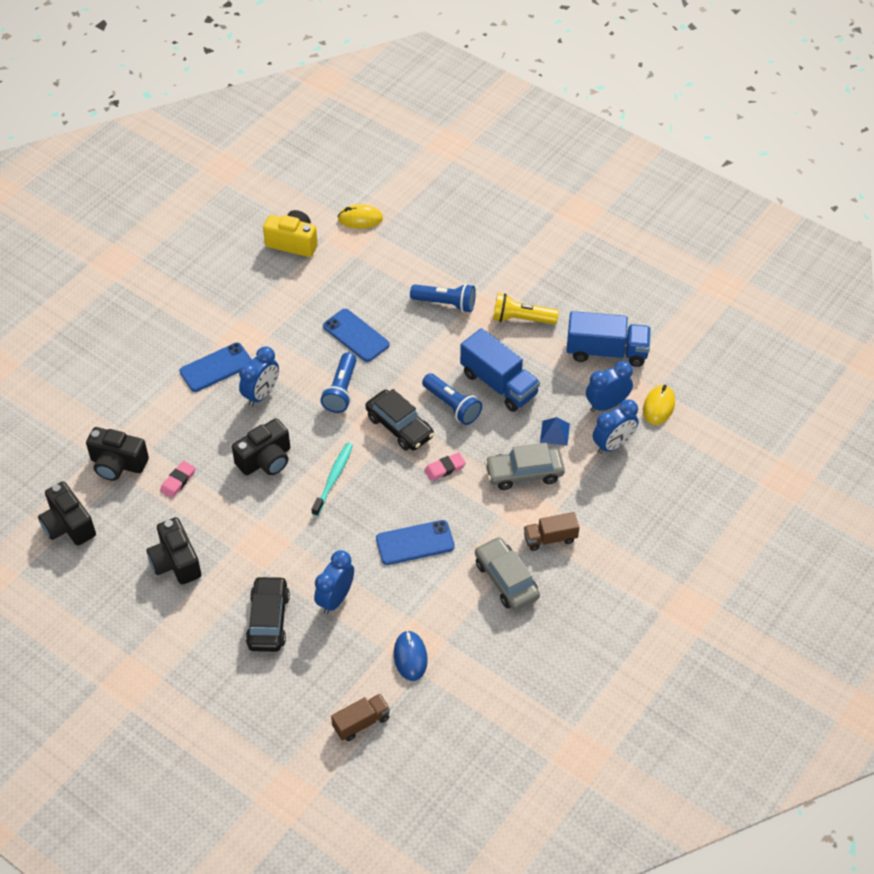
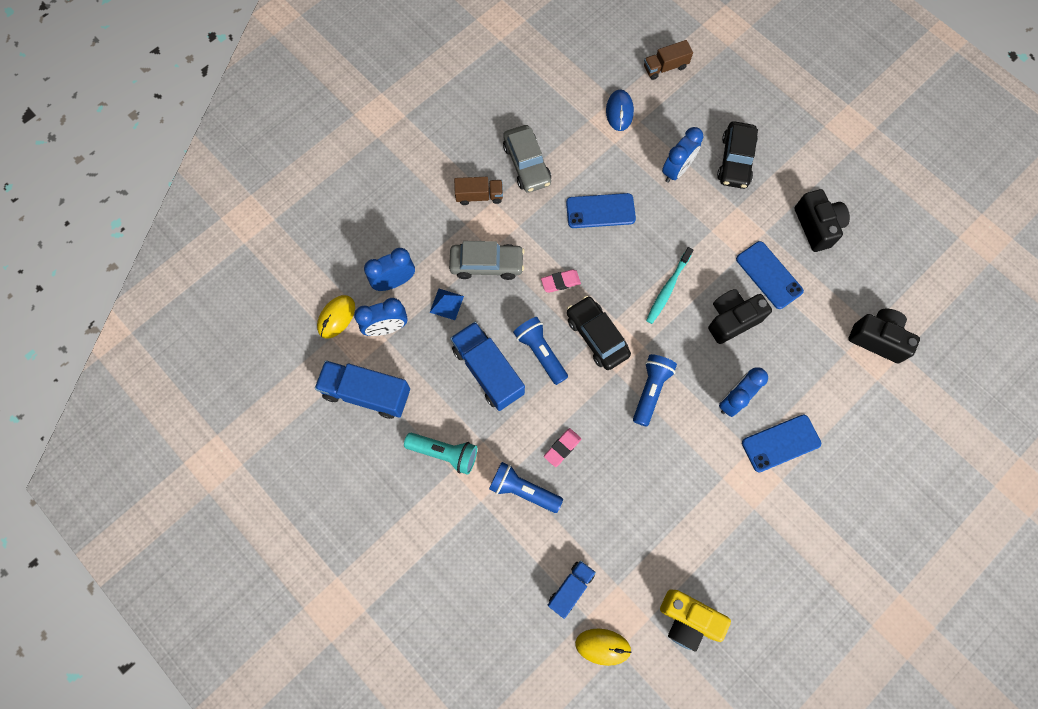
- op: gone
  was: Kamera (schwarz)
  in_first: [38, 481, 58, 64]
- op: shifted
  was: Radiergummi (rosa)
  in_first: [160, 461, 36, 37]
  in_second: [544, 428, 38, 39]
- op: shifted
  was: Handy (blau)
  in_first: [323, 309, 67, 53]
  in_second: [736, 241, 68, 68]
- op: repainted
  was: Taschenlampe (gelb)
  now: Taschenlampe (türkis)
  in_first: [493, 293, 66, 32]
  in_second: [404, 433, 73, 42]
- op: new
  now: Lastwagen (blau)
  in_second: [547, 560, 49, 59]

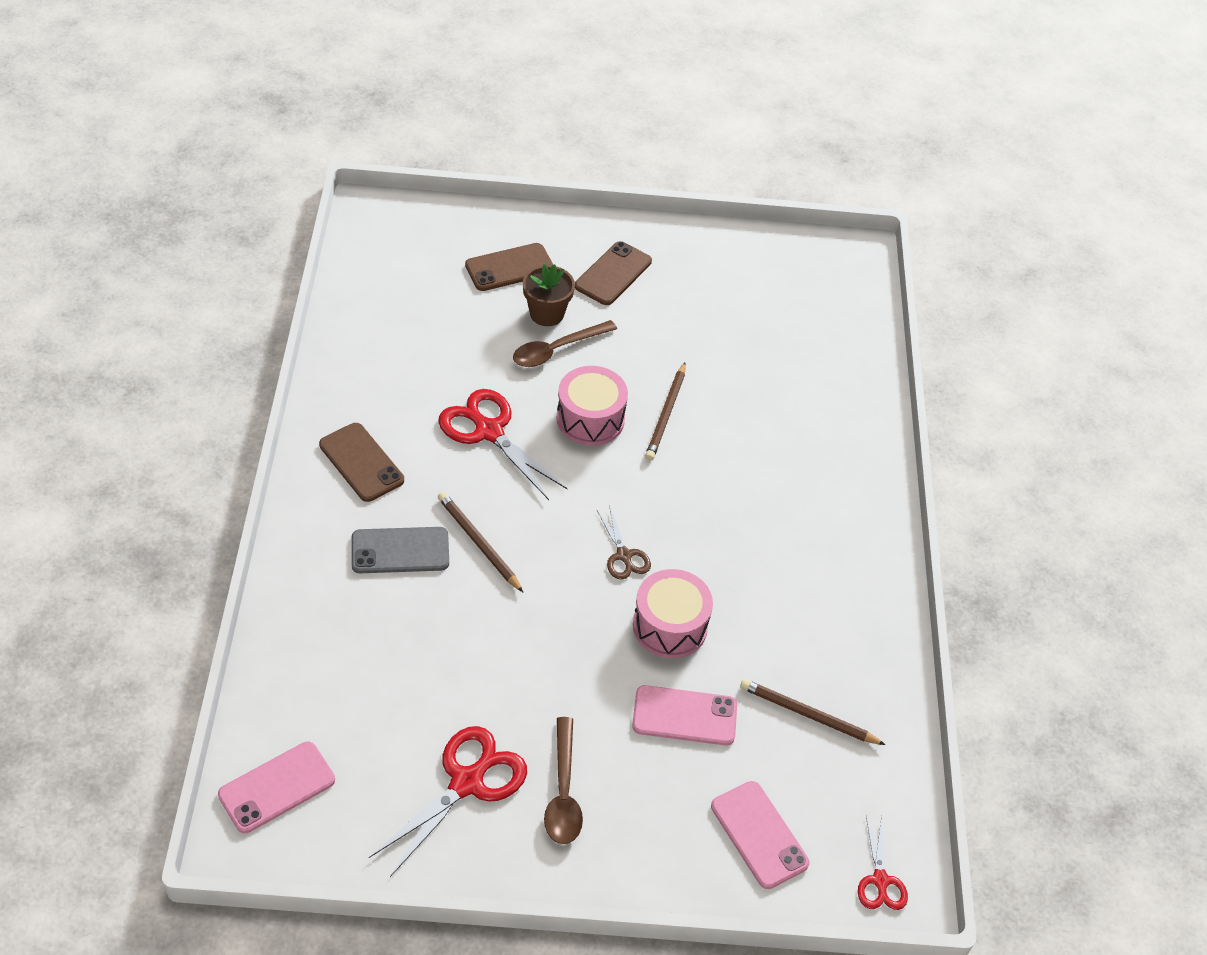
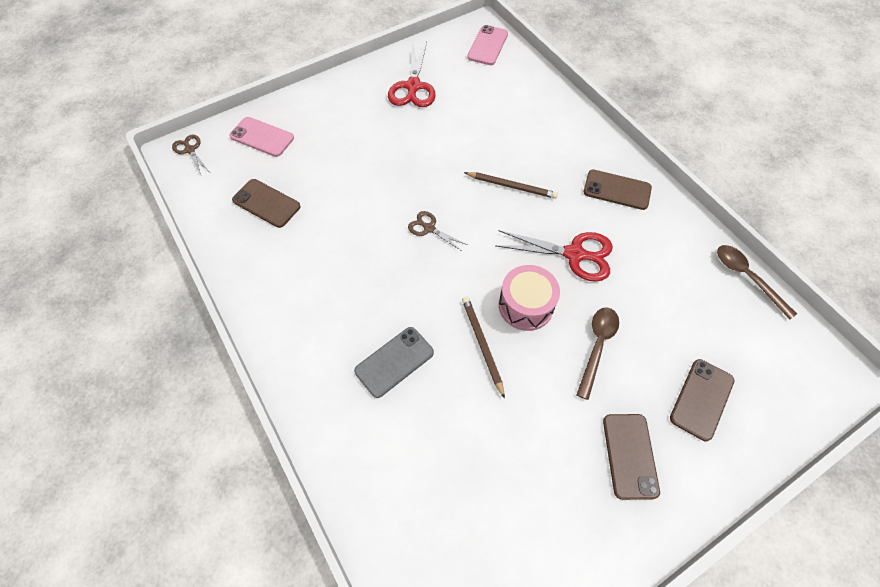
- op: shifted
  was: Handy (grau)
  in_first: [351, 527, 98, 46]
  in_second: [354, 327, 80, 71]
- op: gone
  was: Blumentopf (braun)
  in_first: [523, 264, 52, 62]
- op: shifted
  was: Löffel (braun)
  in_first: [544, 717, 39, 127]
  in_second: [717, 245, 80, 75]
- op: gone
  was: Handy (rosa)
  in_first: [632, 685, 105, 61]
- op: gone
  was: Trommel (rosa)
  in_first: [633, 569, 80, 89]
- op: swapped
  was: Bleistift (braun)
  now: Handy (braun)
  in_first: [740, 679, 145, 66]
  in_second: [232, 179, 68, 49]
- op: repainted
  was: Schere (rot)
  now: Schere (braun)
  in_first: [858, 816, 50, 94]
  in_second: [172, 134, 37, 41]

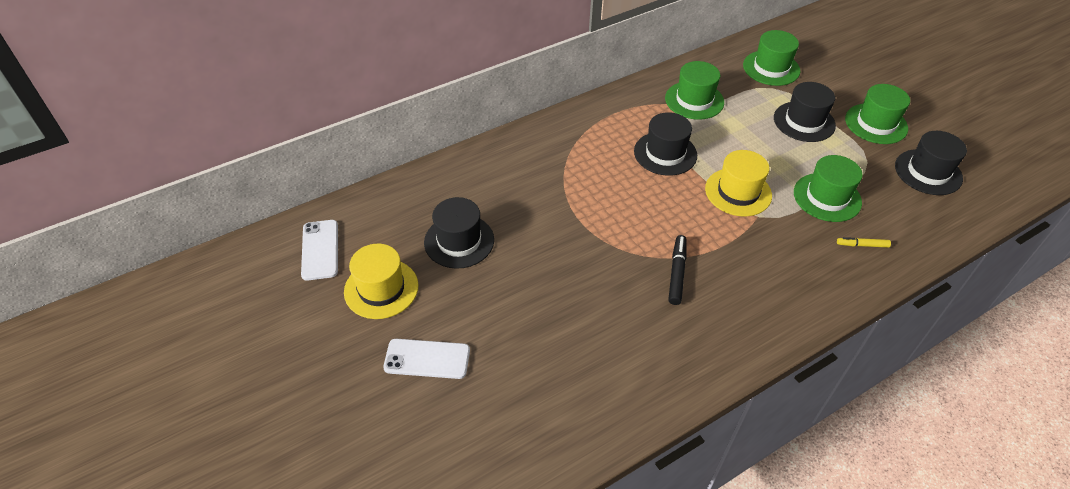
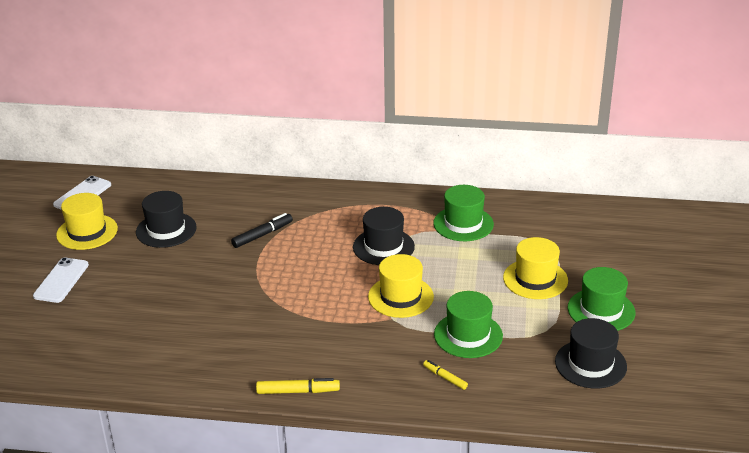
- op: rotated
  was: Handy (weiß)
  in_first: [383, 339, 87, 40]
  in_second: [33, 257, 56, 46]
  clockwise: 60
- op: shifted
  was: Filzstift (schwarz)
  in_first: [668, 235, 19, 70]
  in_second: [231, 213, 62, 35]
- op: gone
  was: Hut (grün)
  in_first: [743, 30, 57, 56]
- op: repainted
  was: Hut (schwarz)
  now: Hut (gelb)
  in_first: [774, 82, 62, 60]
  in_second: [503, 237, 65, 62]
- op: new
  now: Filzstift (gelb)
  in_second: [256, 378, 84, 16]

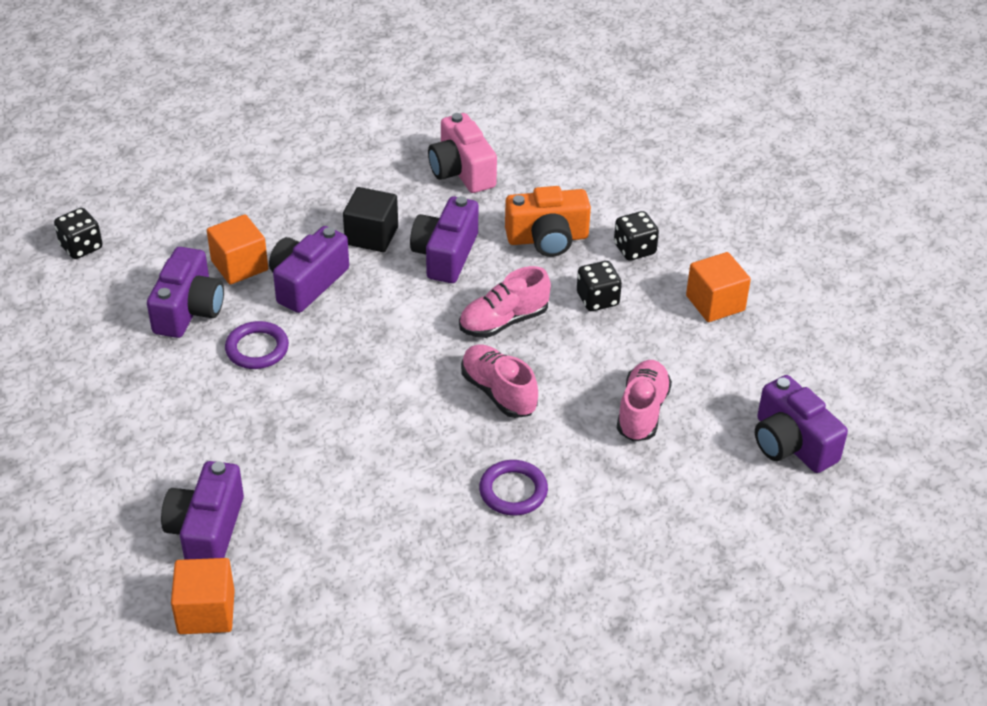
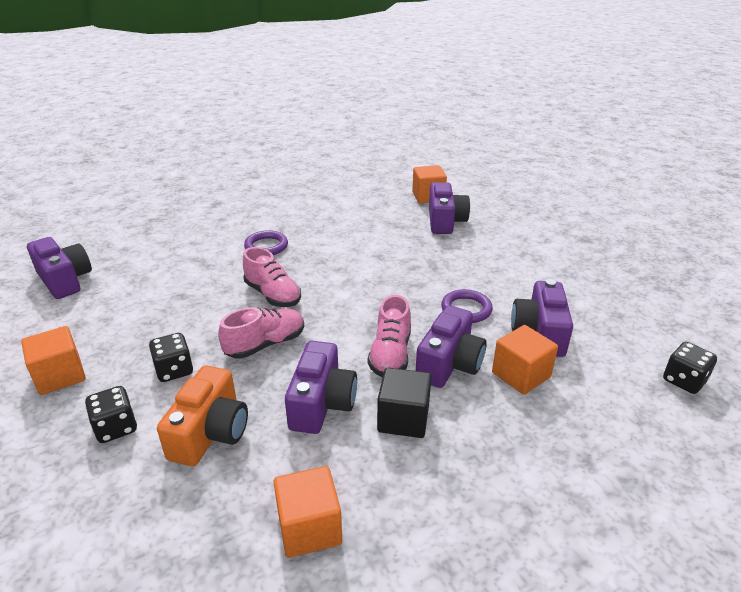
- op: swapped
  was: Kamera (rosa)
  now: Kubus (orange)
  in_first: [428, 113, 69, 80]
  in_second: [274, 466, 68, 92]
- op: rotated
  was: Kamera (orange)
  in_first: [505, 186, 86, 71]
  in_second: [157, 365, 91, 101]
  clockwise: 120
- op: shifted
  was: Schuh (rosa)
  in_first: [617, 360, 55, 82]
  in_second: [368, 295, 43, 82]

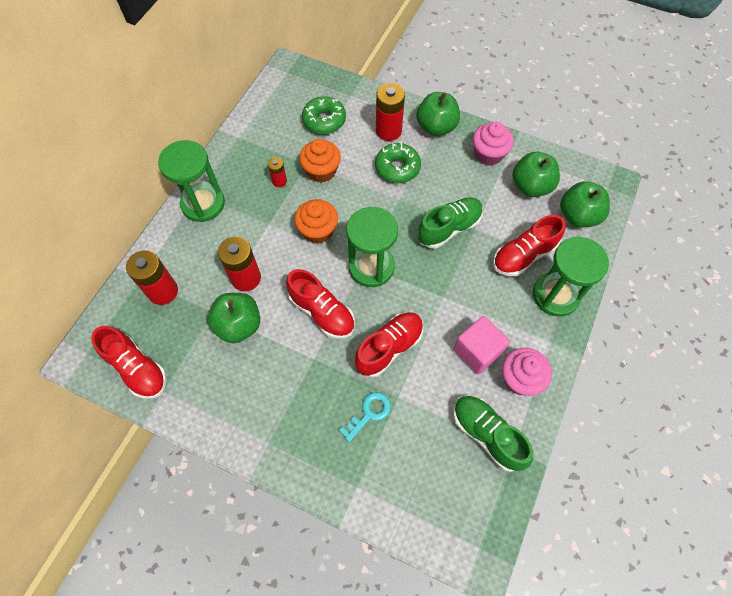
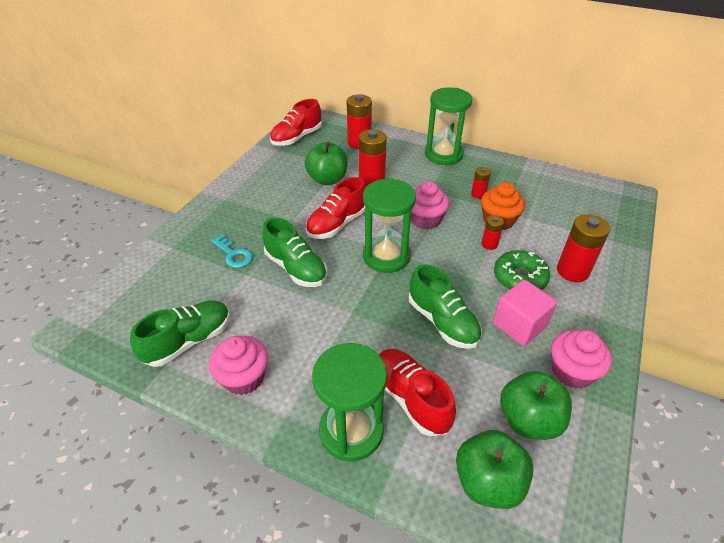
- op: repainted
  was: Muffin (orange)
  now: Muffin (rosa)
  in_first: [294, 199, 44, 45]
  in_second: [411, 181, 38, 49]
- op: gone
  was: Donut (grün)
  in_first: [302, 96, 44, 38]
- op: repainted
  was: Schuh (rot)
  now: Schuh (grün)
  in_first: [355, 312, 68, 66]
  in_second: [262, 218, 66, 69]
- op: gone
  was: Apfel (grün)
  in_first: [416, 92, 44, 44]
- op: shifted
  was: Kubus (rosa)
  in_first: [453, 316, 57, 58]
  in_second: [493, 279, 64, 67]
- op: new
  now: Batterie (rot)
  in_second: [482, 215, 22, 35]

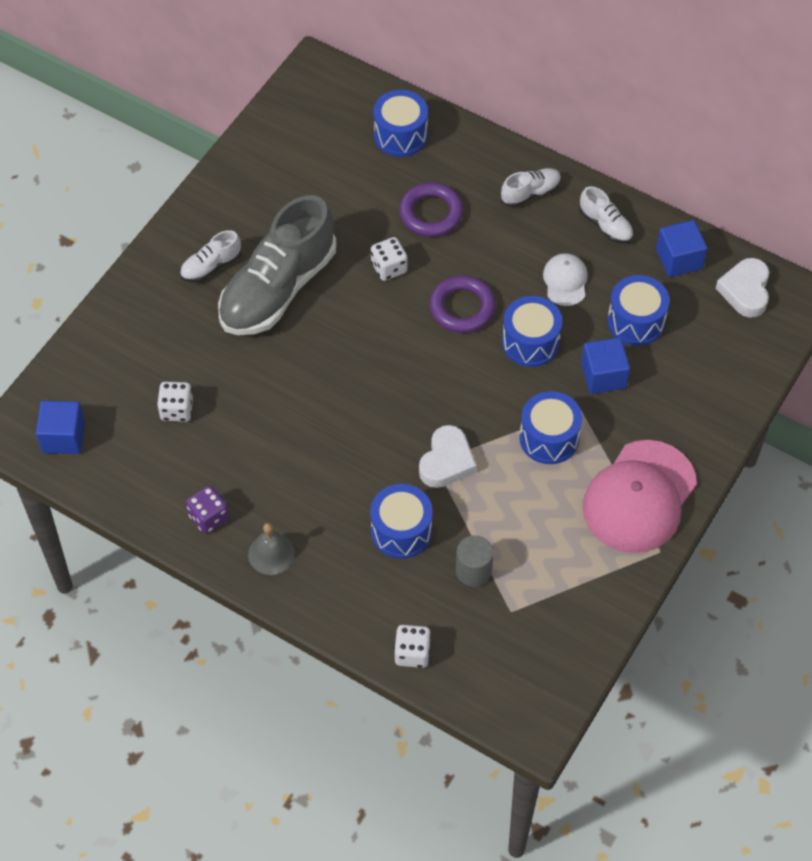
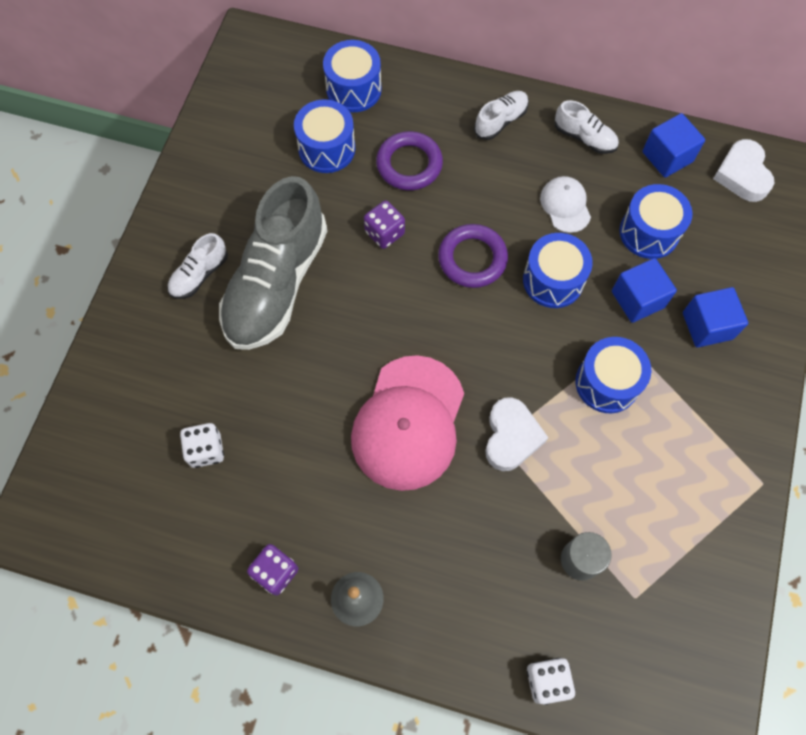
- op: shifted
  was: Kubus (blau)
  in_first: [36, 401, 49, 53]
  in_second: [683, 287, 65, 61]
- op: shifted
  was: Trommel (blau)
  in_first: [370, 484, 63, 75]
  in_second: [294, 99, 61, 74]
- op: repainted
  was: Spielwürfel (weiß)
  now: Spielwürfel (lila)
  in_first: [371, 237, 37, 44]
  in_second: [364, 200, 41, 49]
- op: shifted
  was: Kappe (rosa)
  in_first: [582, 440, 115, 113]
  in_second: [351, 355, 113, 136]

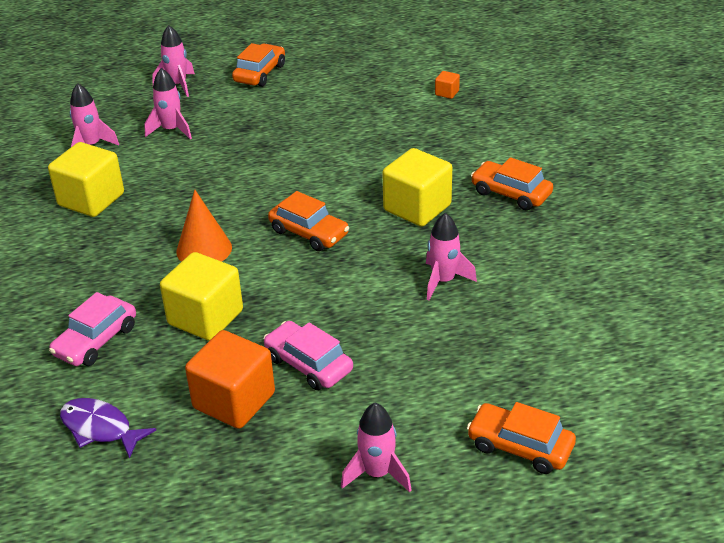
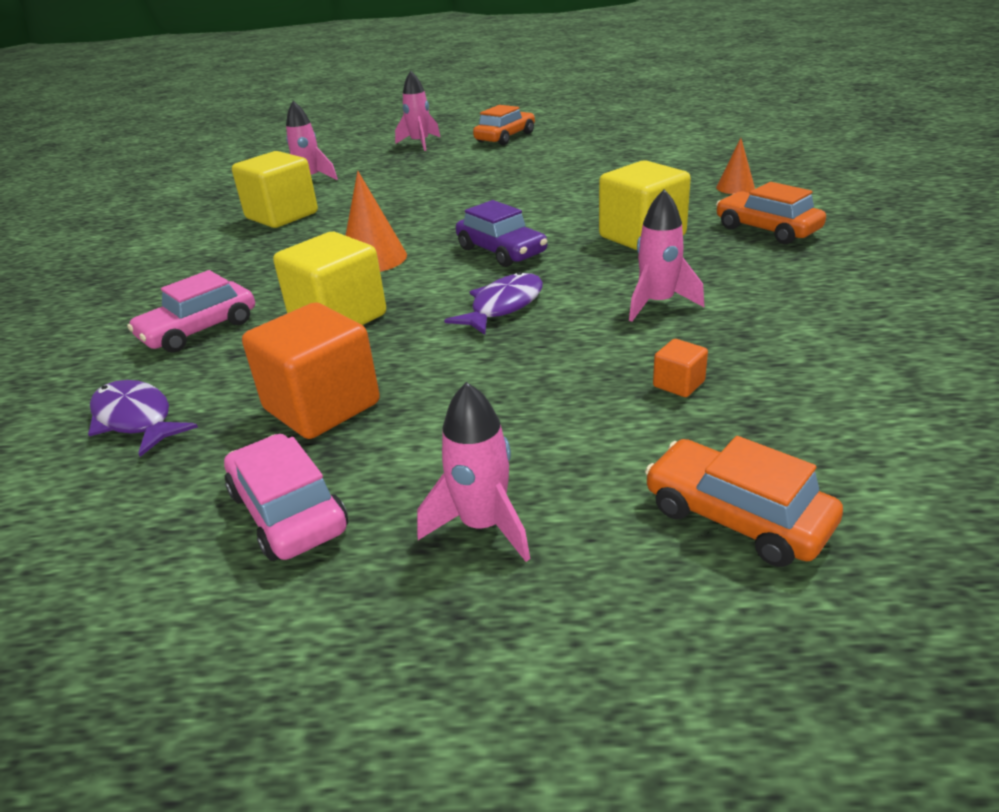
- op: gone
  was: Rakete (rosa)
  in_first: [144, 68, 48, 71]
- op: shifted
  was: Auto (rosa)
  in_first: [263, 321, 90, 69]
  in_second: [224, 434, 124, 127]
- op: repainted
  was: Auto (orange)
  now: Auto (lila)
  in_first: [268, 191, 81, 60]
  in_second: [456, 200, 91, 67]
- op: shifted
  was: Kubus (orange)
  in_first: [435, 71, 25, 28]
  in_second: [653, 339, 55, 58]
- op: new
  now: Fisch (lila)
  in_second: [444, 272, 99, 63]
- op: new
  now: Kegel (orange)
  in_second: [716, 138, 39, 56]

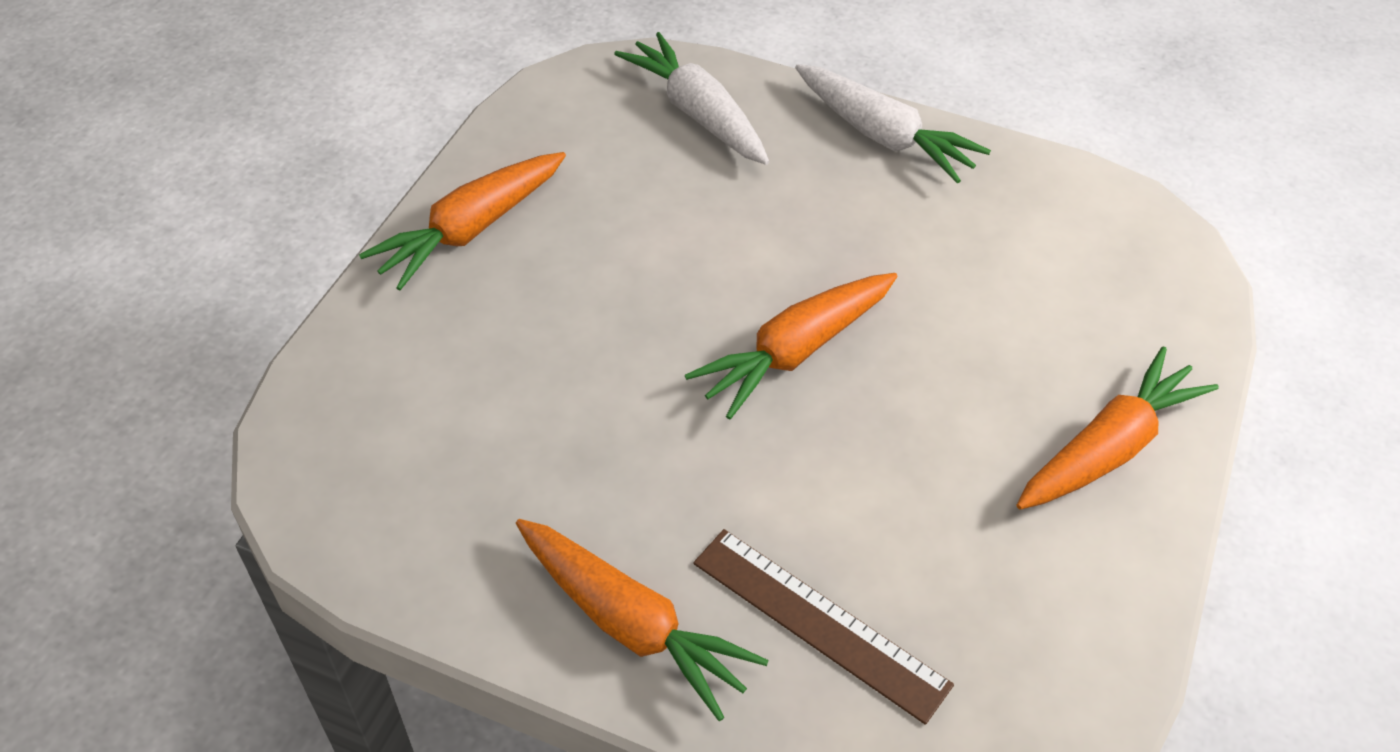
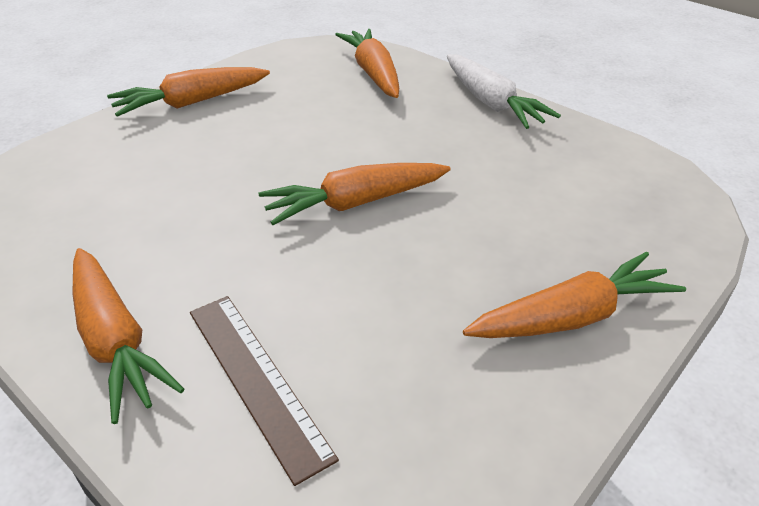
- op: repainted
  was: Karotte (weiß)
  now: Karotte (orange)
  in_first: [614, 32, 155, 133]
  in_second: [335, 29, 64, 69]

